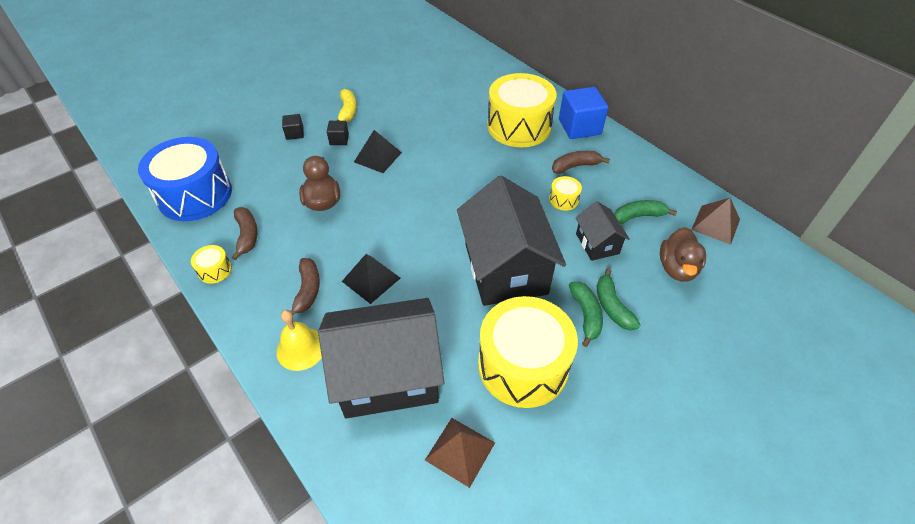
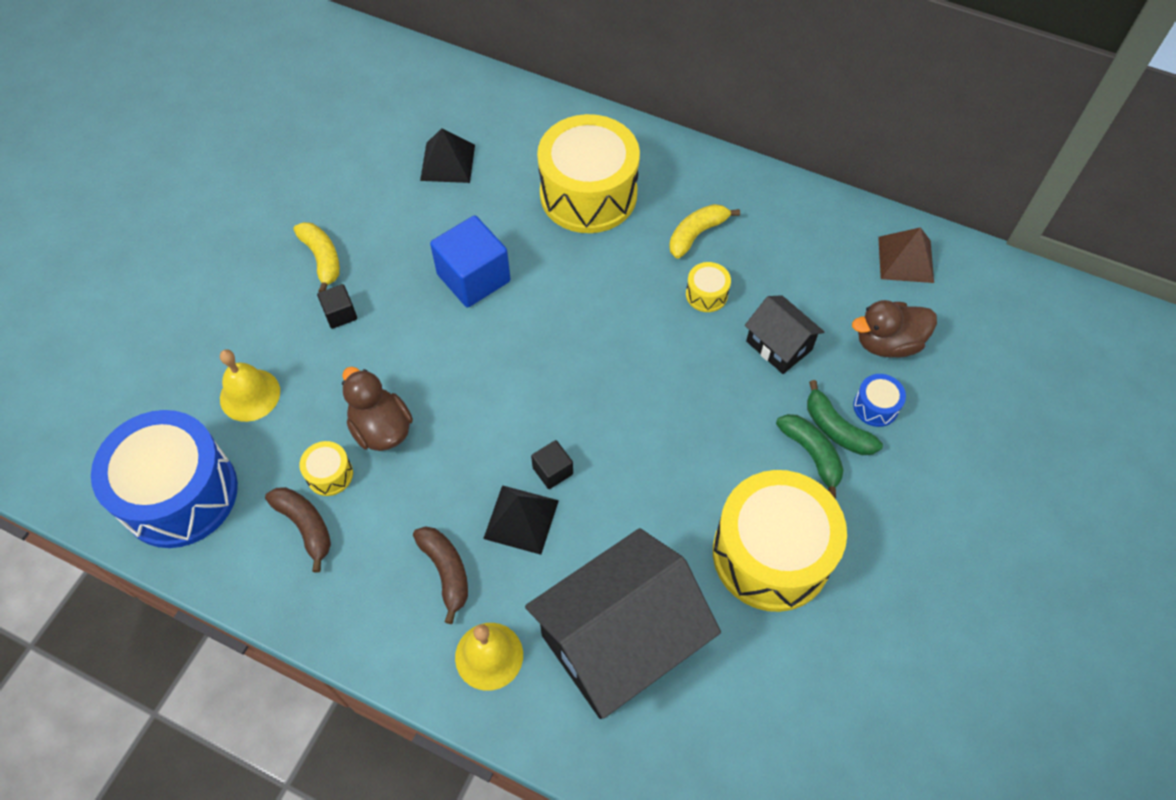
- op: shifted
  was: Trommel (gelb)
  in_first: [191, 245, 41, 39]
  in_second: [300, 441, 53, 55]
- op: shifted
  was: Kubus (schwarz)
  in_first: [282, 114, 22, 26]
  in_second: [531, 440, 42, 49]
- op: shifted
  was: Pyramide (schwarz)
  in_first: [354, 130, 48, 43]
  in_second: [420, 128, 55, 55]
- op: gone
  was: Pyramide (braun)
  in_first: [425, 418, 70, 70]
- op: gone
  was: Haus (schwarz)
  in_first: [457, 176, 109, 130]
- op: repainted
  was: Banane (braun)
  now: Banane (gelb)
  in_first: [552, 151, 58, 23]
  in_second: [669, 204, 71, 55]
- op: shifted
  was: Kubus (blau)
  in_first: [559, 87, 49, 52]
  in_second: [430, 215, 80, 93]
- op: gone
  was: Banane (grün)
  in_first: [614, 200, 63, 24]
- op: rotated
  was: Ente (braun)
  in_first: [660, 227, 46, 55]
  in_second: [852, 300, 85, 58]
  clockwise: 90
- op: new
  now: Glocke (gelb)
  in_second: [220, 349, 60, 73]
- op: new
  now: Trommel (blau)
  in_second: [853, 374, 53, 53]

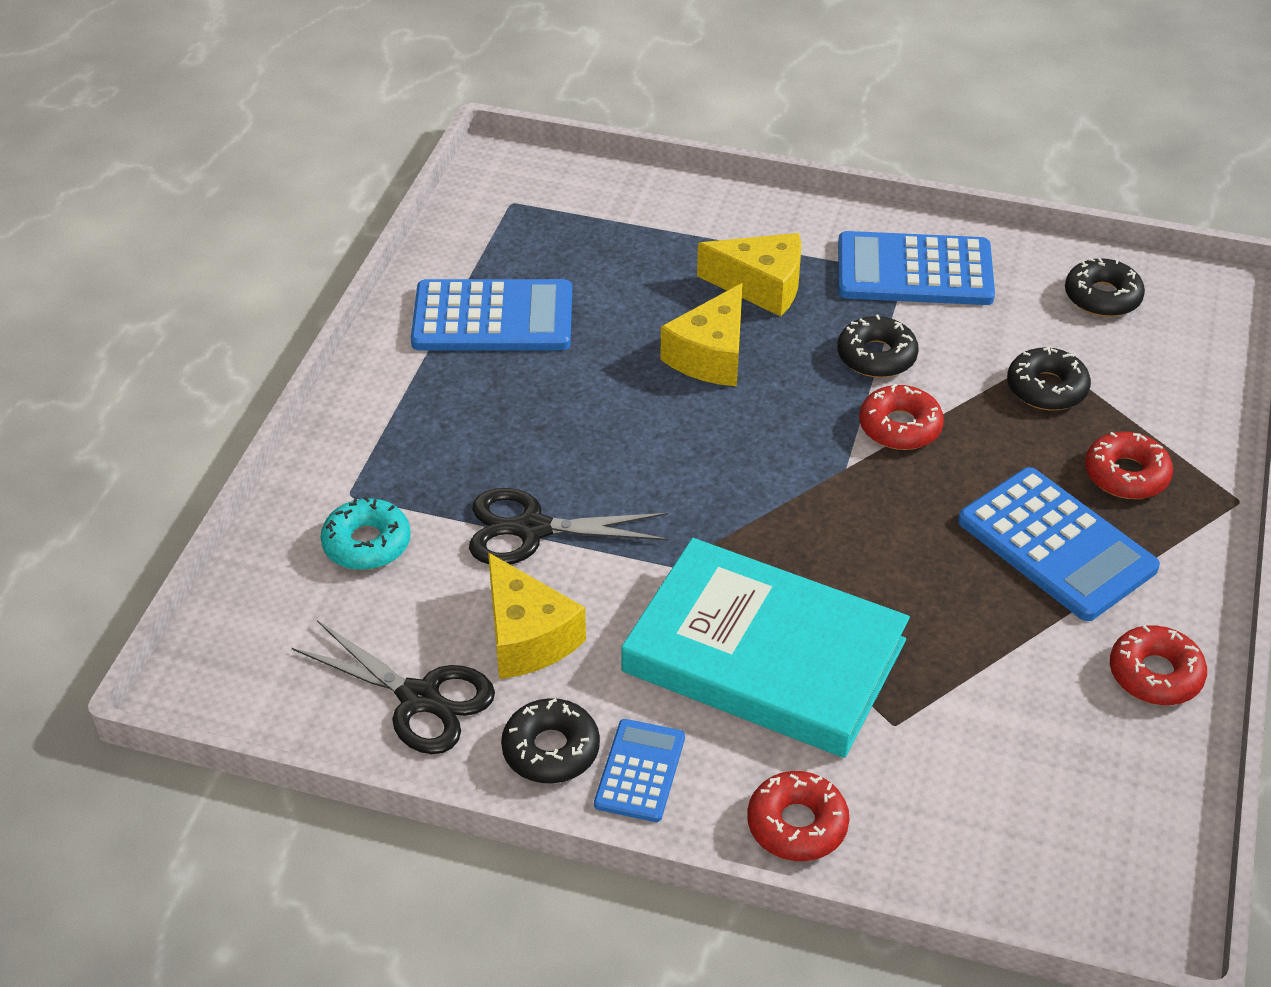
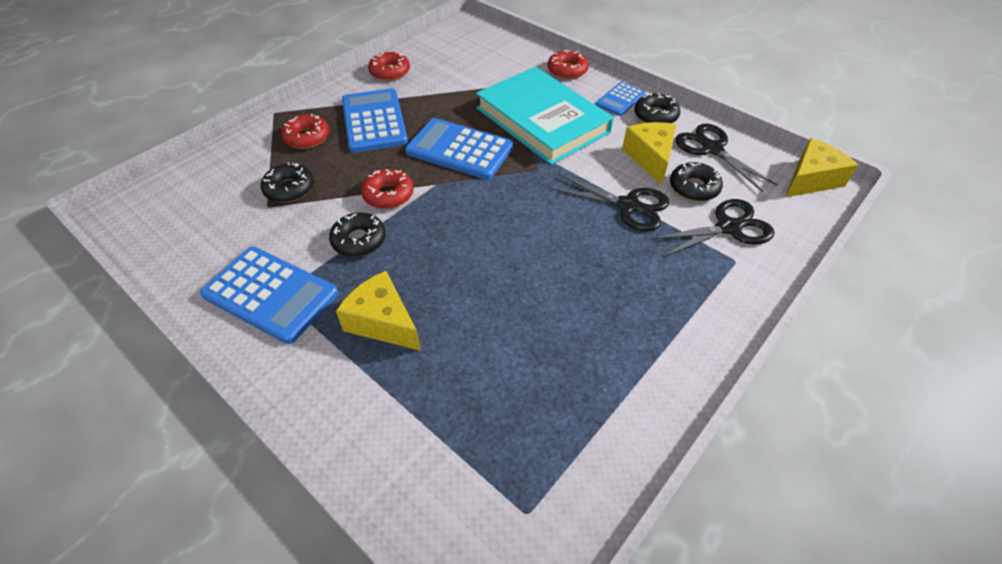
- op: swapped
  was: Donut (türkis)
  now: Schere (schwarz)
  in_first: [321, 497, 90, 73]
  in_second: [651, 199, 123, 58]
- op: shifted
  was: Taschenrechner (blau)
  in_first: [411, 279, 161, 71]
  in_second: [405, 118, 109, 62]
- op: shifted
  was: Käse (gelb)
  in_first: [660, 283, 83, 103]
  in_second: [785, 138, 73, 60]
- op: shifted
  was: Donut (schwarz)
  in_first: [1065, 258, 80, 59]
  in_second: [670, 162, 53, 39]

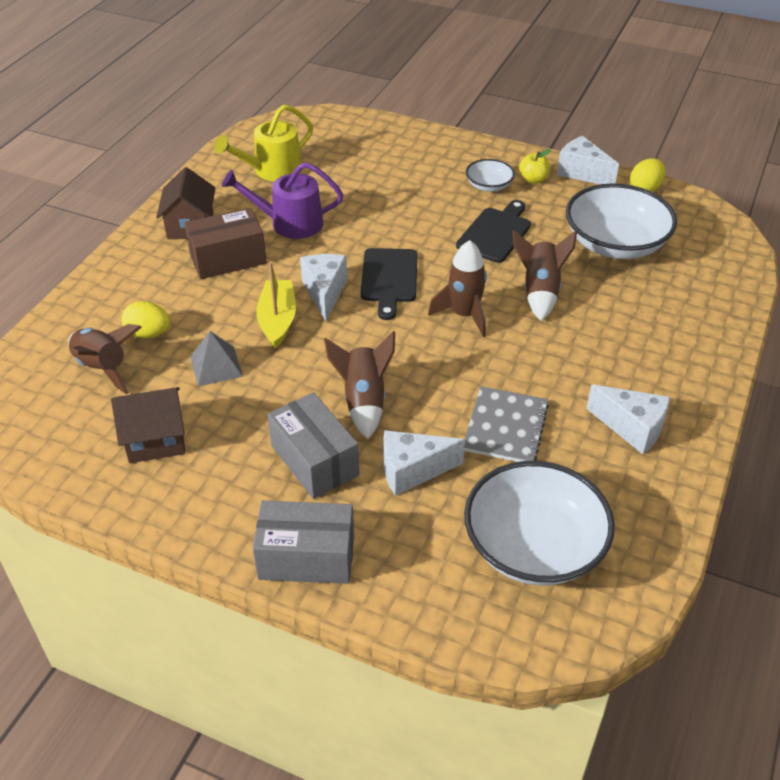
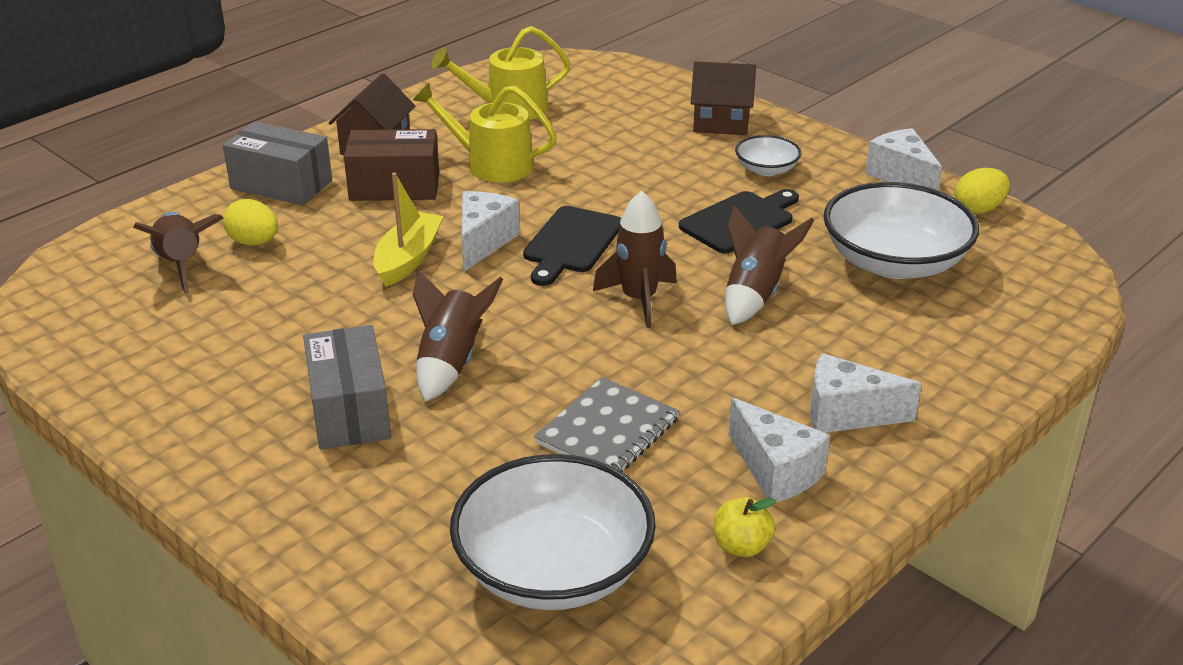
- op: shifted
  was: Haus (braun)
  in_first: [111, 387, 74, 76]
  in_second: [691, 61, 65, 74]
- op: gone
  was: Pyramide (grau)
  in_first: [190, 331, 53, 56]
- op: repainted
  was: Gießkanne (lila)
  now: Gießkanne (gelb)
  in_first: [222, 162, 121, 77]
  in_second: [412, 83, 145, 99]
- op: shifted
  was: Schachtel (grau)
  in_first: [253, 501, 101, 83]
  in_second: [223, 121, 109, 84]
- op: shifted
  was: Käse (weiß)
  in_first: [383, 430, 82, 66]
  in_second: [810, 353, 112, 80]
- op: shifted
  was: Apfel (gelb)
  in_first: [519, 149, 32, 35]
  in_second: [714, 497, 62, 60]

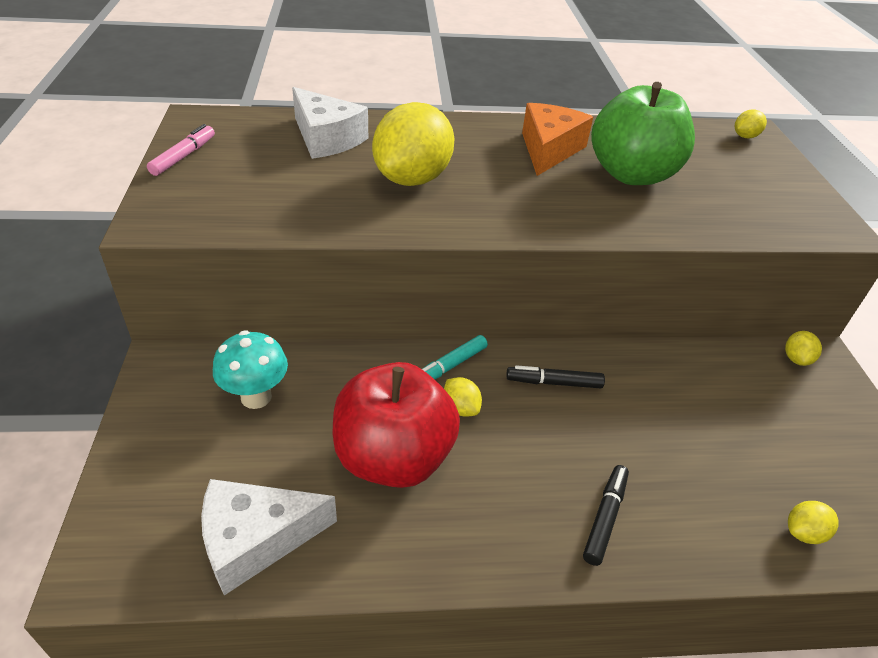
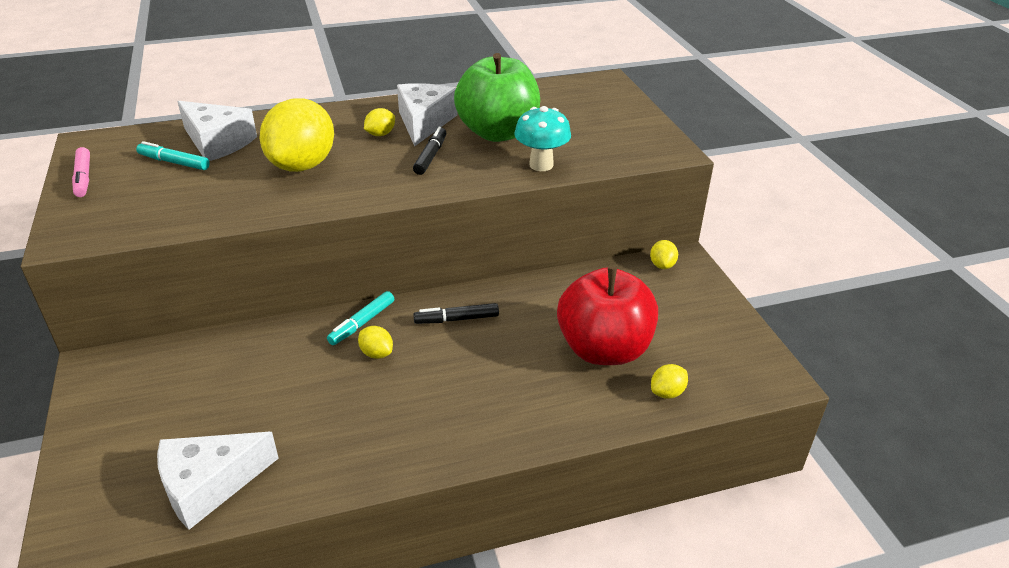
- op: rotated
  was: Filzstift (rosa)
  in_first: [147, 124, 68, 52]
  in_second: [72, 147, 18, 50]
  clockwise: 150
- op: shifted
  was: Pilz (türkis)
  in_first: [213, 330, 75, 79]
  in_second: [514, 106, 57, 65]
- op: shifted
  was: Apfel (rot)
  in_first: [333, 362, 127, 126]
  in_second: [557, 267, 101, 98]
- op: repainted
  was: Käse (orange)
  now: Käse (weiß)
  in_first: [522, 103, 71, 73]
  in_second: [397, 83, 61, 63]
- op: shifted
  was: Filzstift (schwarz)
  in_first: [583, 465, 46, 101]
  in_second: [413, 127, 33, 48]
- op: shifted
  was: Zitrone (gelb)
  in_first: [735, 110, 32, 28]
  in_second: [364, 108, 31, 28]
- op: new
  now: Filzstift (türkis)
  in_second: [136, 141, 74, 29]

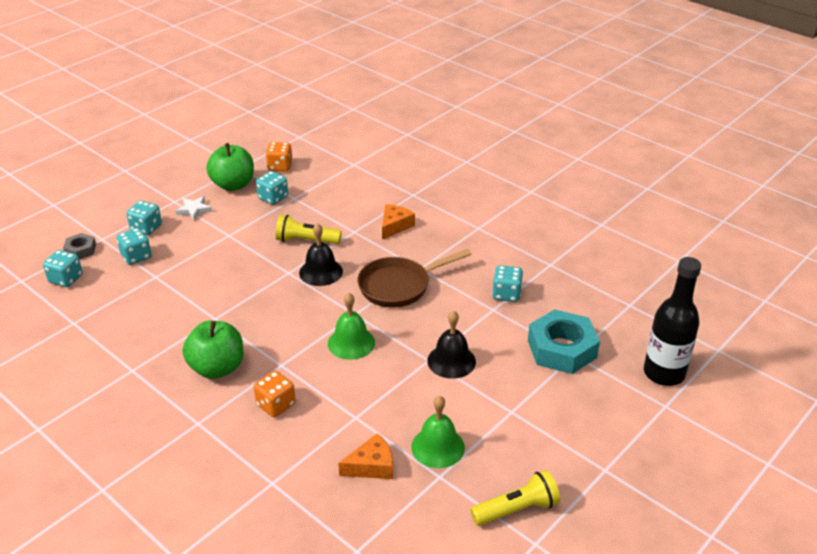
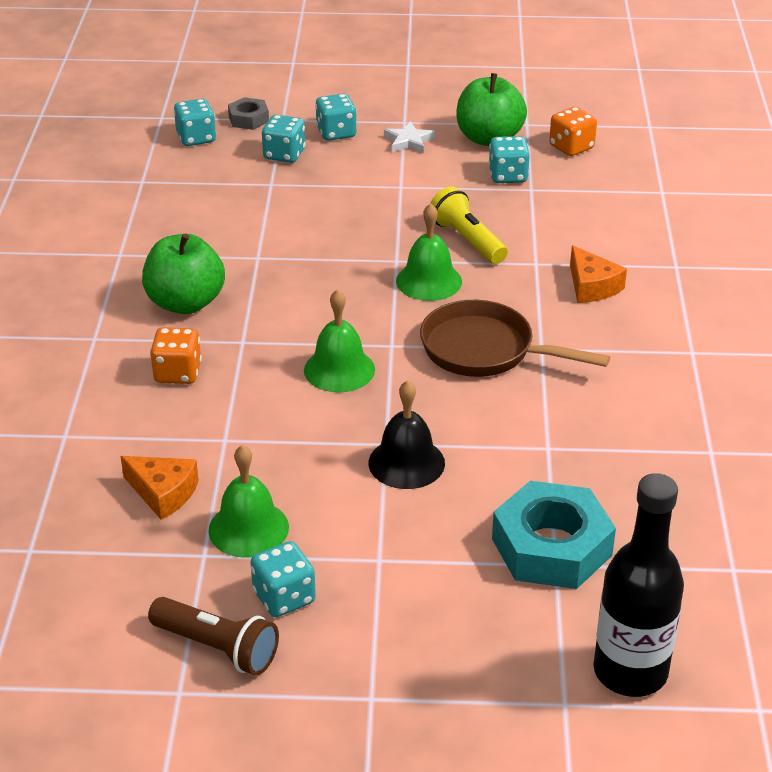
- op: repainted
  was: Glocke (schwarz)
  now: Glocke (grün)
  in_first: [299, 223, 44, 63]
  in_second: [396, 203, 66, 98]
- op: rotated
  was: Käse (orange)
  in_first: [382, 204, 33, 36]
  in_second: [570, 246, 57, 57]
  clockwise: 75
- op: repainted
  was: Taschenlampe (gelb)
  now: Taschenlampe (braun)
  in_first: [470, 470, 90, 56]
  in_second: [148, 597, 131, 78]
- op: shifted
  was: Spielwürfel (türkis)
  in_first: [492, 265, 31, 37]
  in_second: [250, 541, 66, 76]

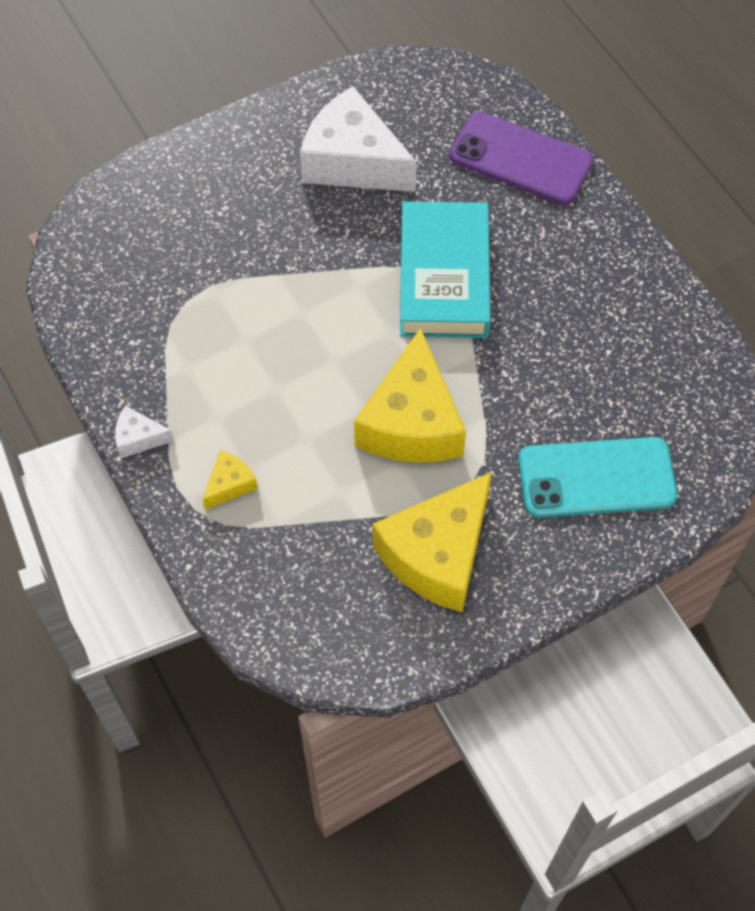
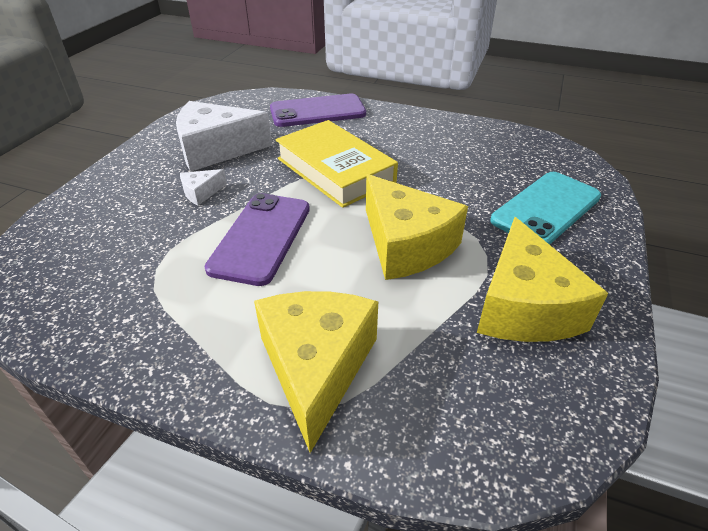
- op: shifted
  was: Käse (weiß)
  in_first: [115, 406, 59, 52]
  in_second: [180, 169, 47, 37]
- op: scaled
  was: Käse (gelb)
  in_first: [203, 450, 55, 60]
  in_second: [254, 291, 124, 162]
  ratio: 2.27
- op: repainted
  was: Buch (türkis)
  now: Buch (gelb)
  in_first: [400, 201, 91, 137]
  in_second: [275, 120, 123, 88]
- op: new
  now: Handy (lila)
  in_second: [205, 193, 105, 93]

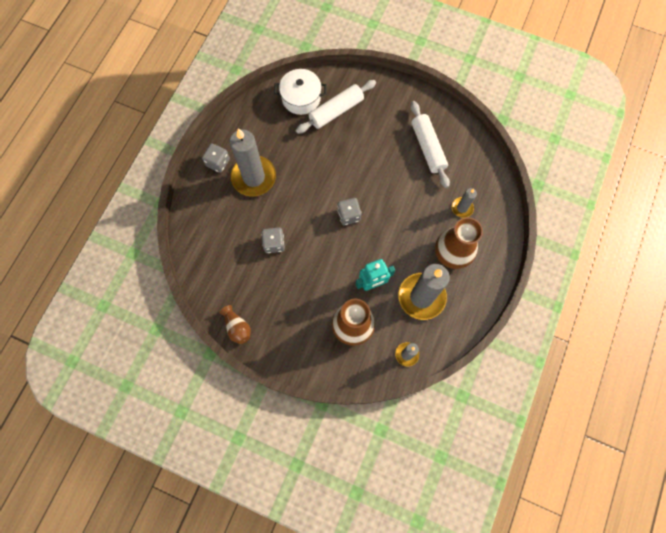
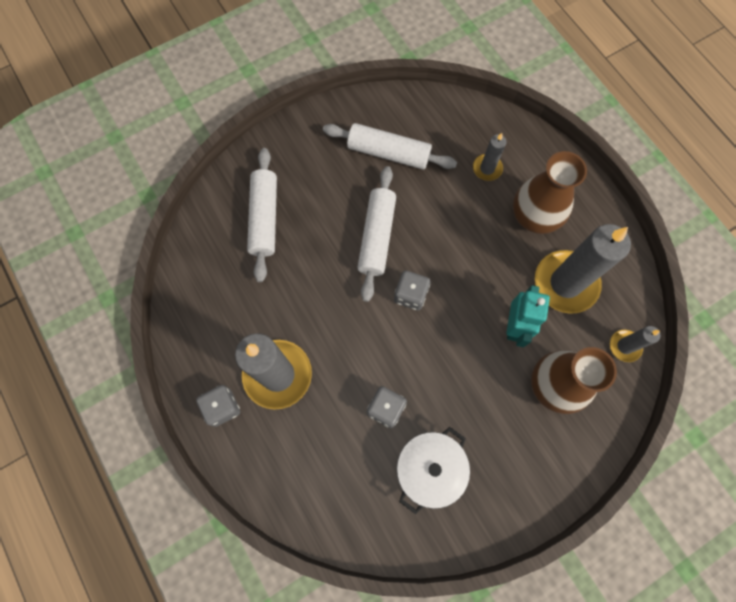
- op: gone
  was: Vase (braun)
  in_first: [220, 305, 31, 39]
- op: shifted
  was: Kochtopf (weiß)
  in_first: [274, 69, 53, 46]
  in_second: [397, 427, 73, 87]
- op: new
  now: Nudelholz (weiß)
  in_second: [357, 166, 39, 136]

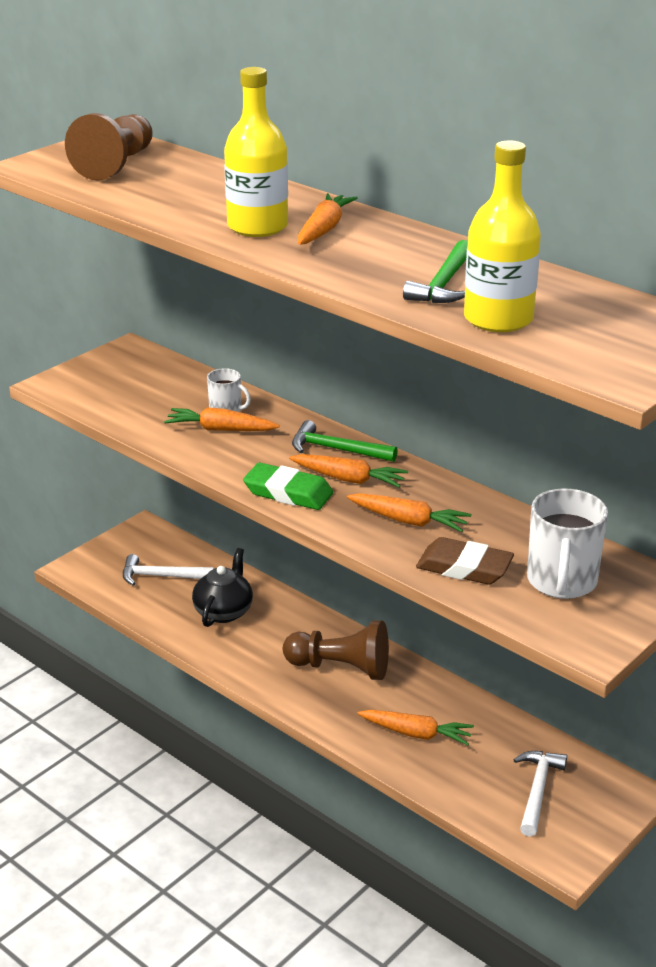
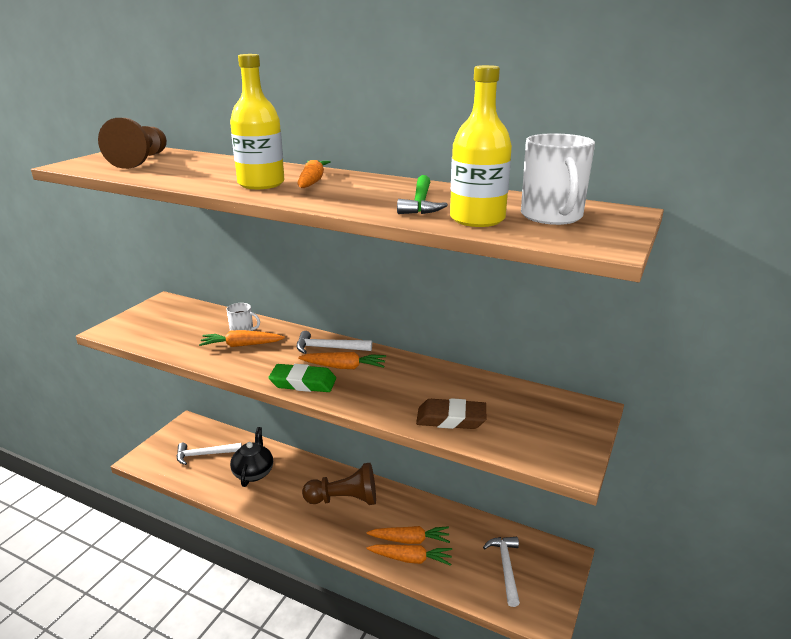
- op: repainted
  was: Hammer (grün)
  now: Hammer (weiß)
  in_first: [292, 420, 106, 42]
  in_second: [296, 331, 76, 23]
- op: shifted
  was: Karotte (orange)
  in_first: [347, 493, 124, 39]
  in_second: [367, 545, 85, 21]
- op: shifted
  was: Tasse (weiß)
  in_first: [527, 488, 81, 111]
  in_second: [521, 133, 74, 92]

